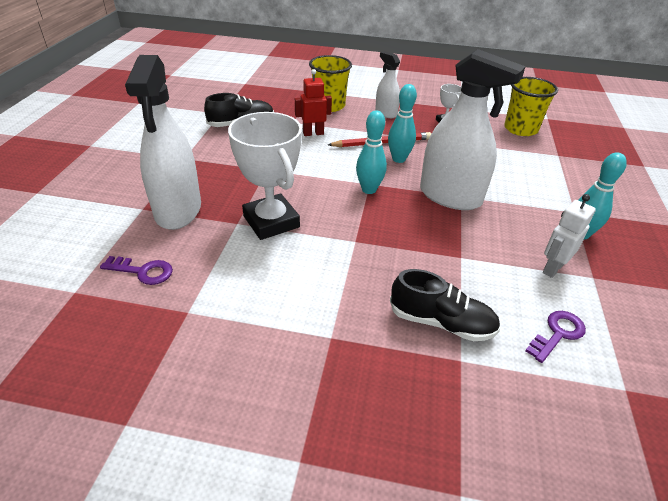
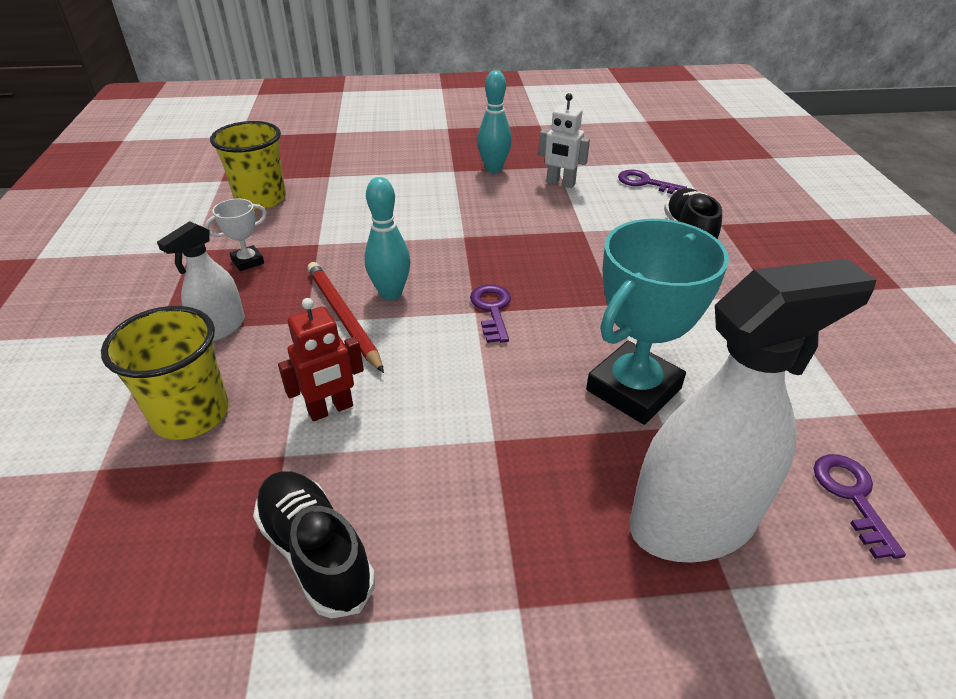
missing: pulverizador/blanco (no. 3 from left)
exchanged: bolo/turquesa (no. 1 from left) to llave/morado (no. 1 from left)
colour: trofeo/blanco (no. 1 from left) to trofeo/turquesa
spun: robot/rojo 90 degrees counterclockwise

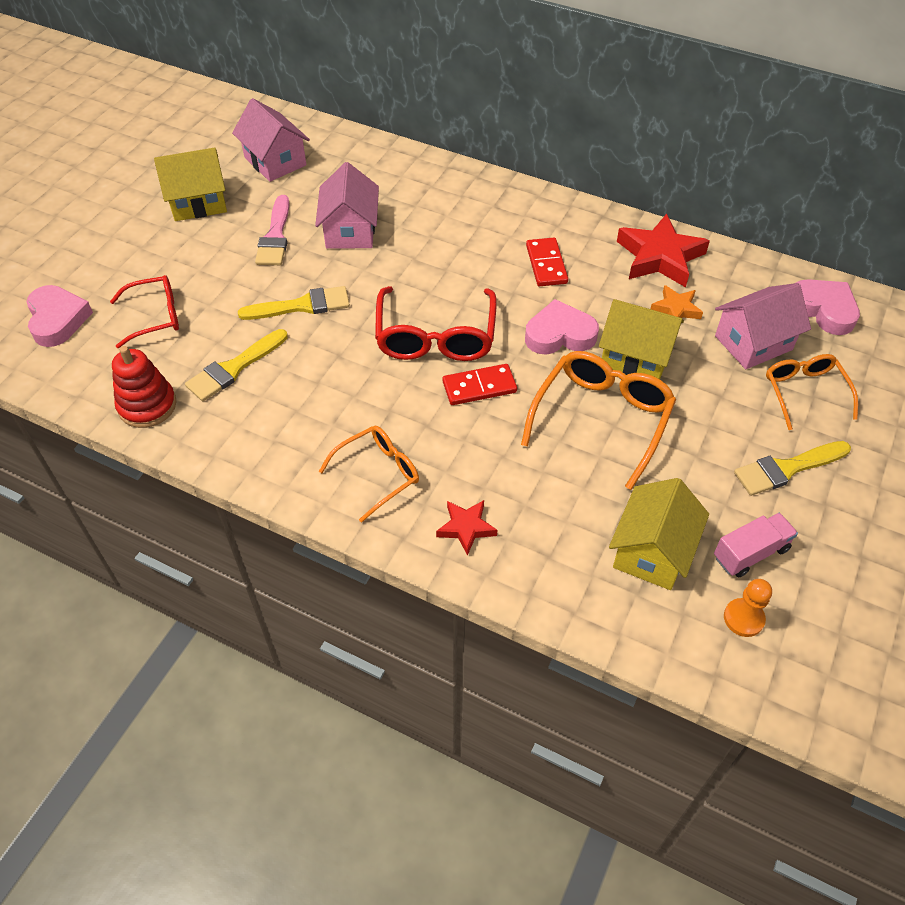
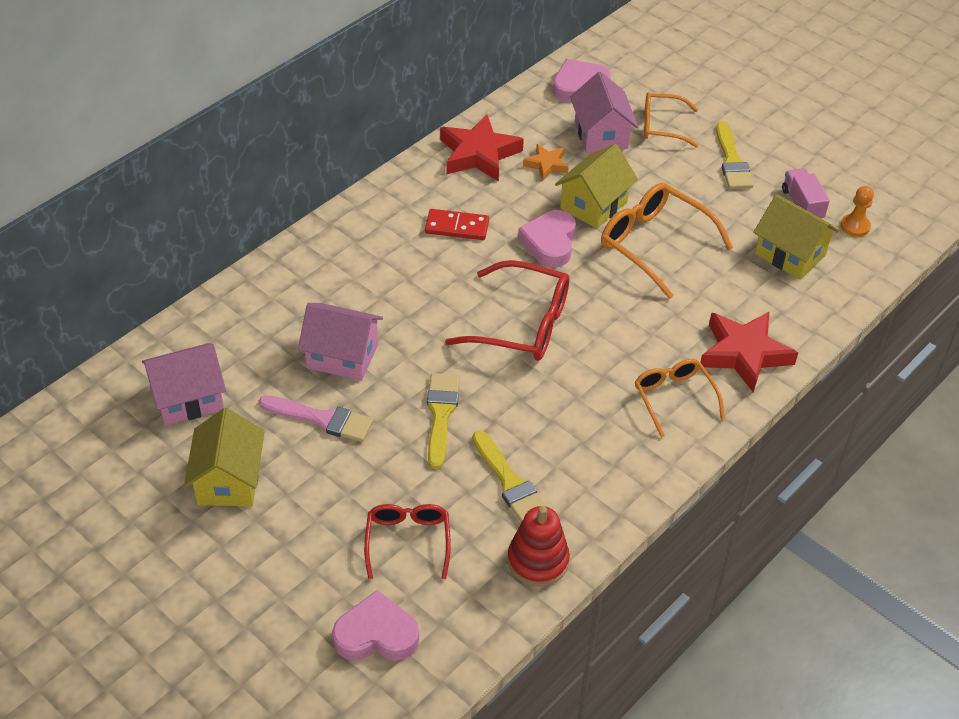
missing: ficha de dominó/rojo (no. 1 from left)
size: estrella/rojo (no. 1 from left in the first image) x1.86

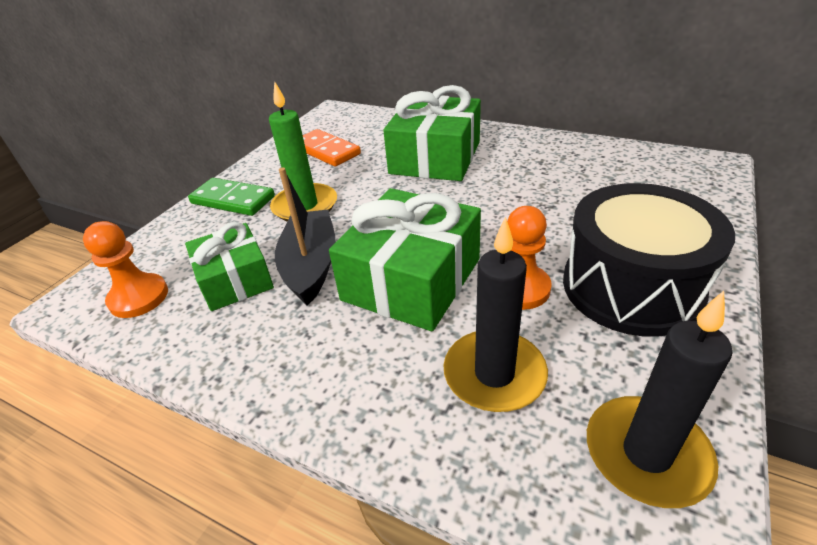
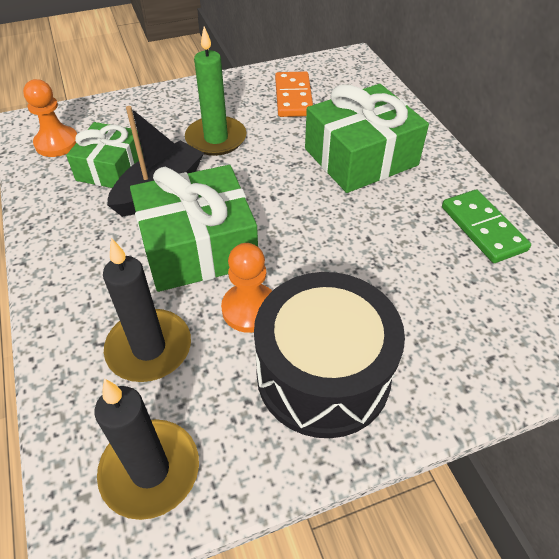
relocated: ficha de dominó/verde

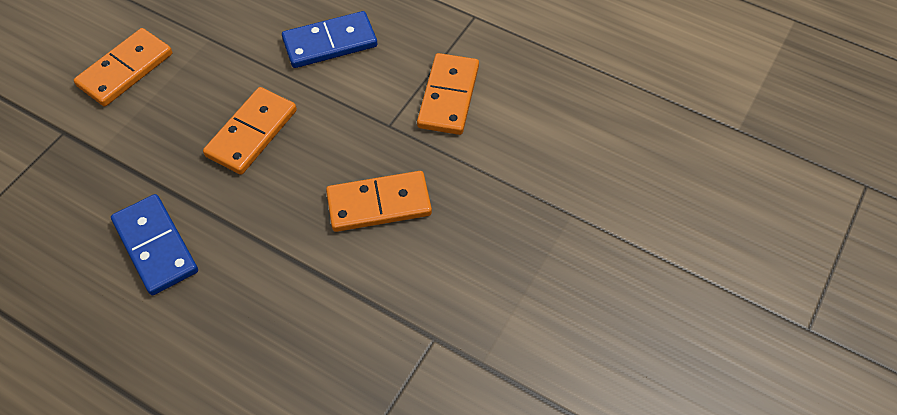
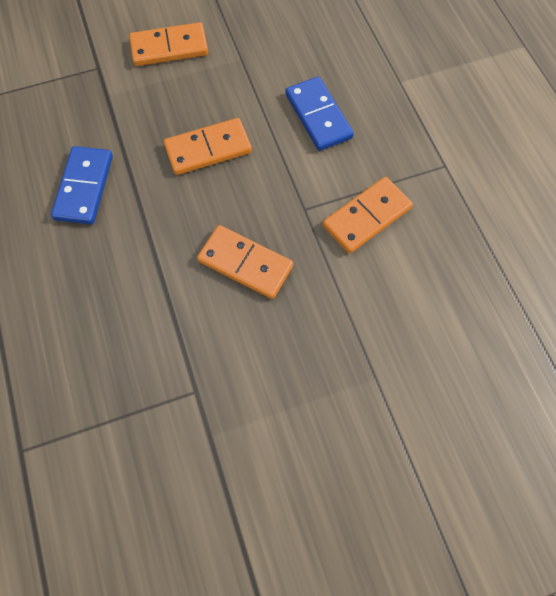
spun: ficha de dominó/azul (no. 2 from left) 45 degrees clockwise

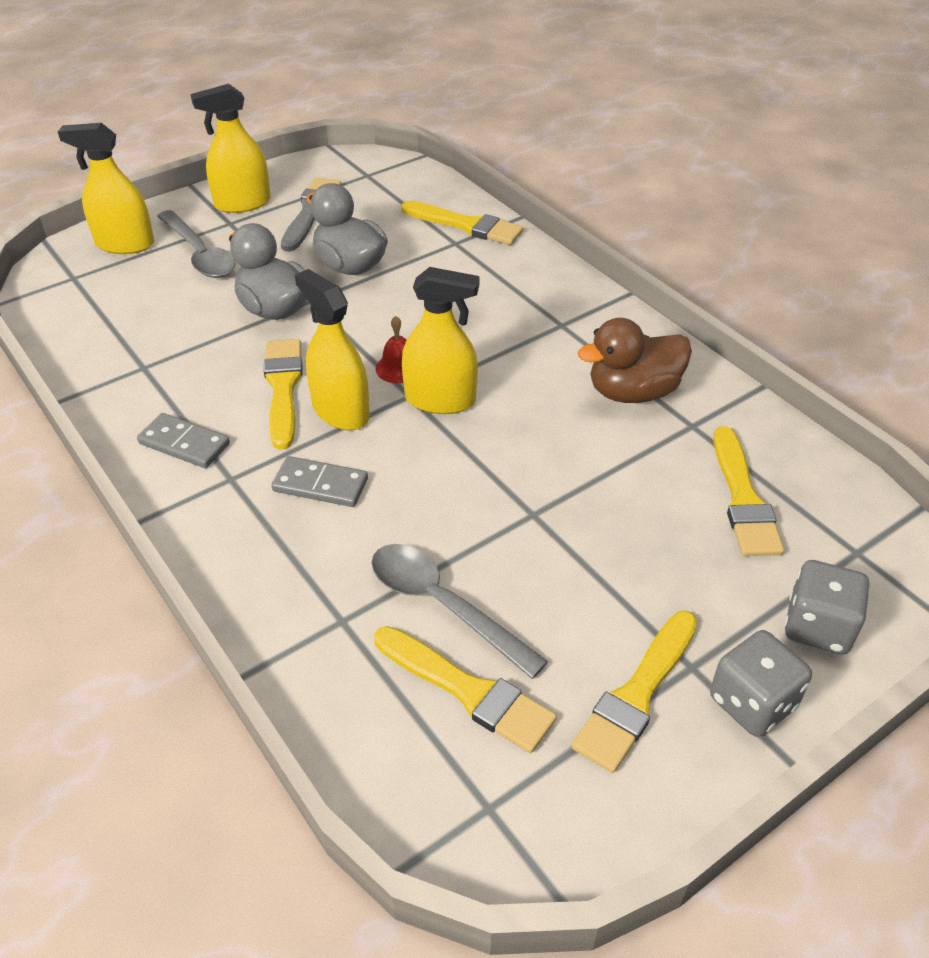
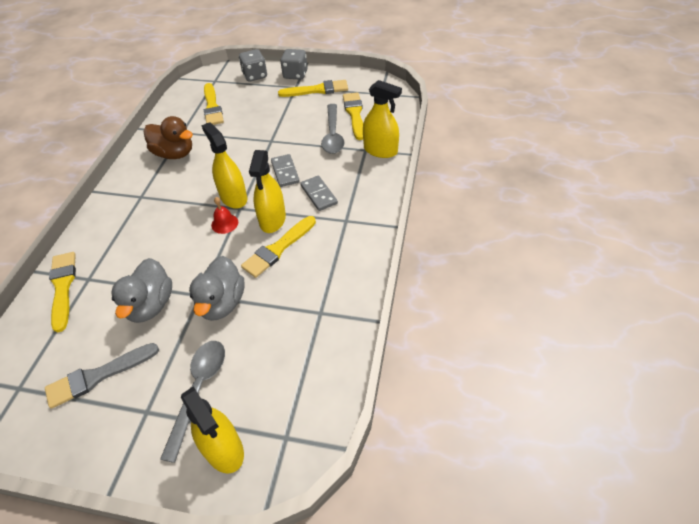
relocated: ficha de dominó/gris (no. 1 from left); pulverizador/amarillo (no. 2 from left in the first image) to pulverizador/amarillo (no. 4 from left)
spun: pincel/amarillo (no. 5 from left in the first image) 120 degrees clockwise

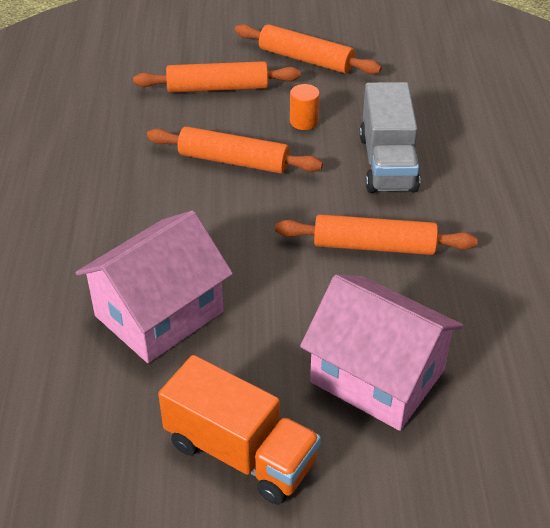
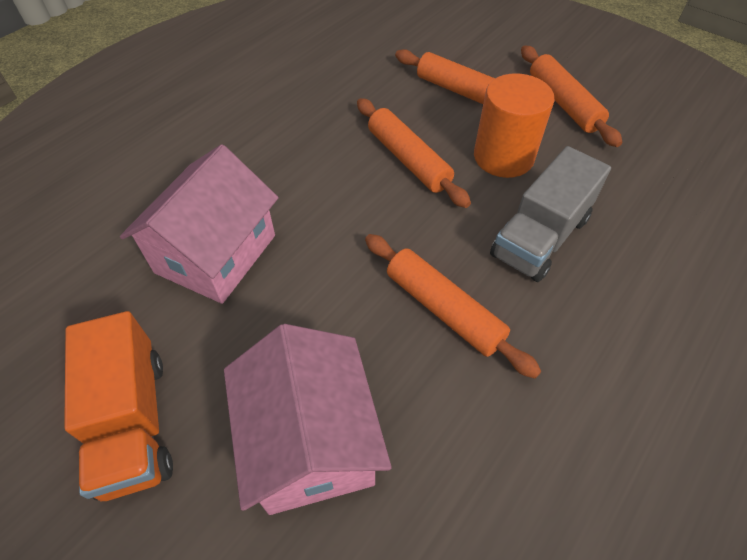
spun: casa/rosa (no. 1 from left) 60 degrees counterclockwise
size: cilindro/naranja x2.04

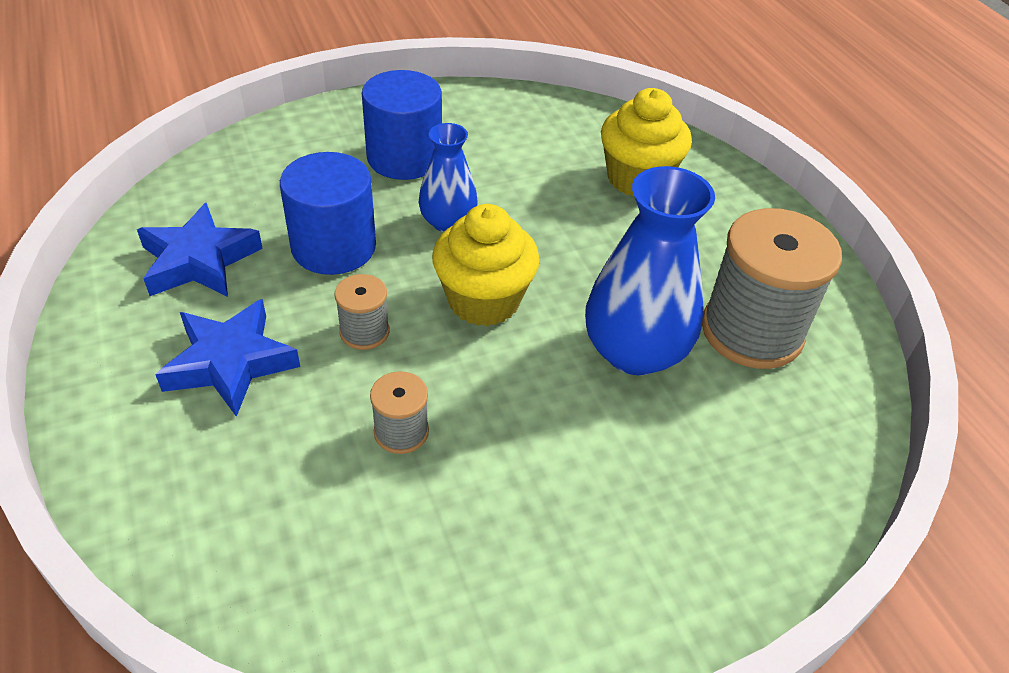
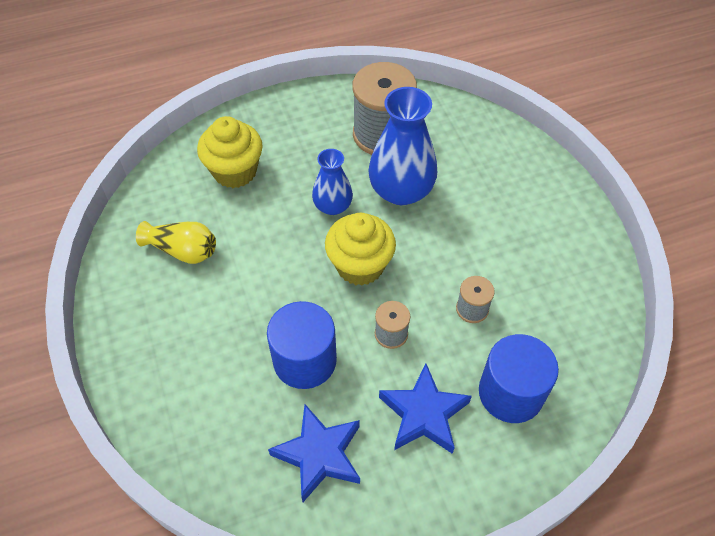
appeared: florero/amarillo
relocated: cilindro/azul (no. 2 from left); florero/azul (no. 1 from left)

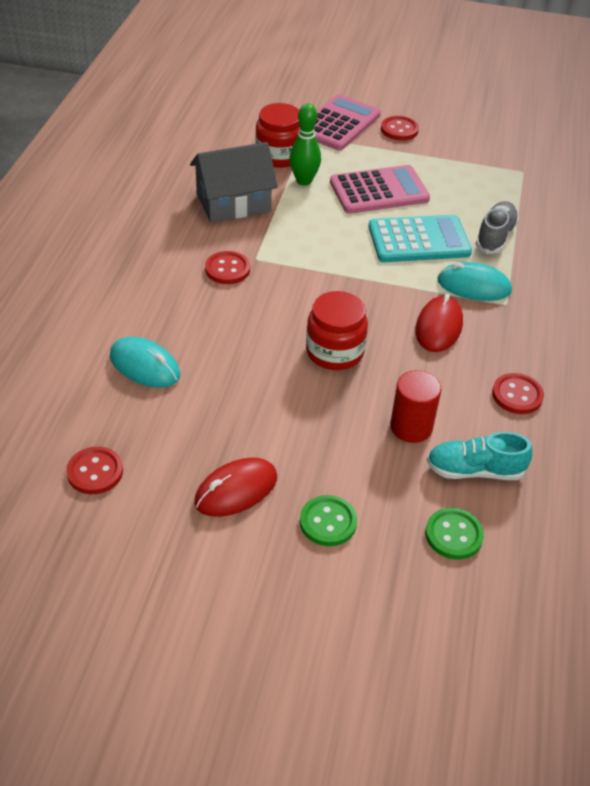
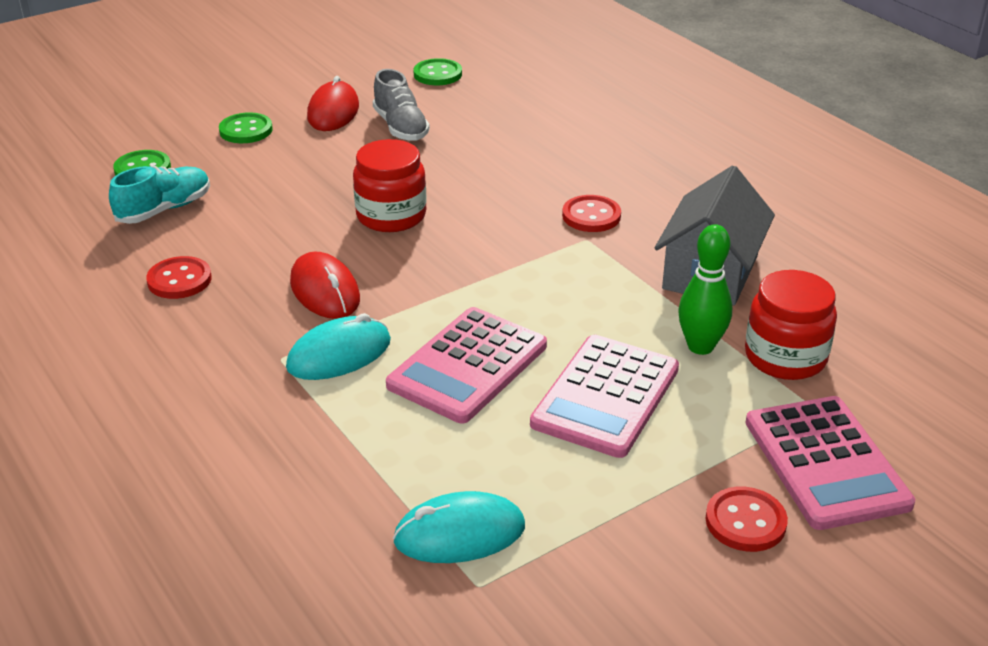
missing: cilindro/rojo
relocated: ratón/turquesa (no. 1 from left in the first image) to ratón/turquesa (no. 2 from left); zapato/gris
colour: botón/rojo (no. 1 from left) to botón/verde (no. 3 from left); calculadora/turquesa to calculadora/rosa (no. 1 from left)

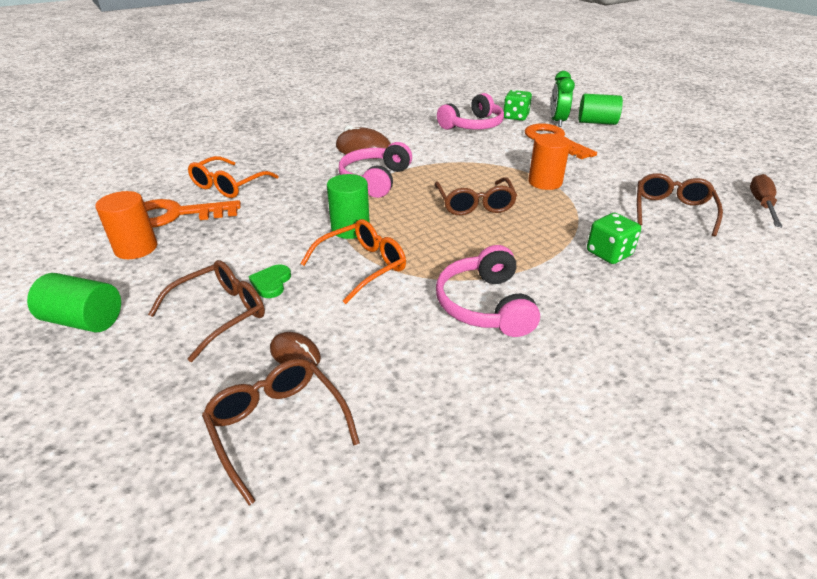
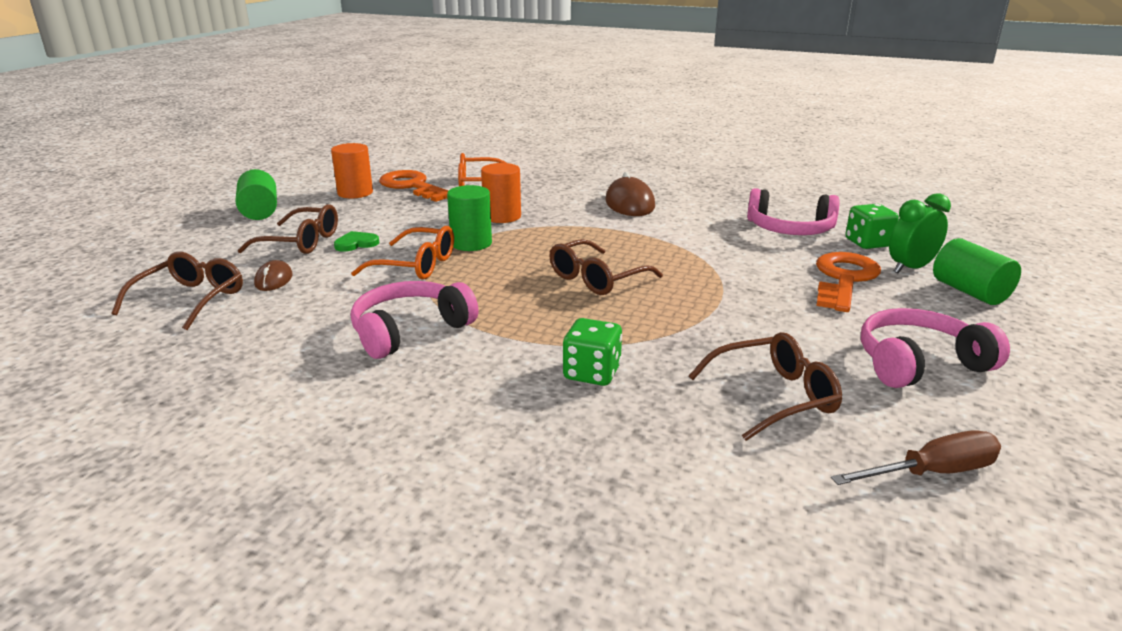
relocated: auriculares/rosa (no. 1 from left in the first image) to auriculares/rosa (no. 3 from left); cilindro/naranja (no. 2 from left)

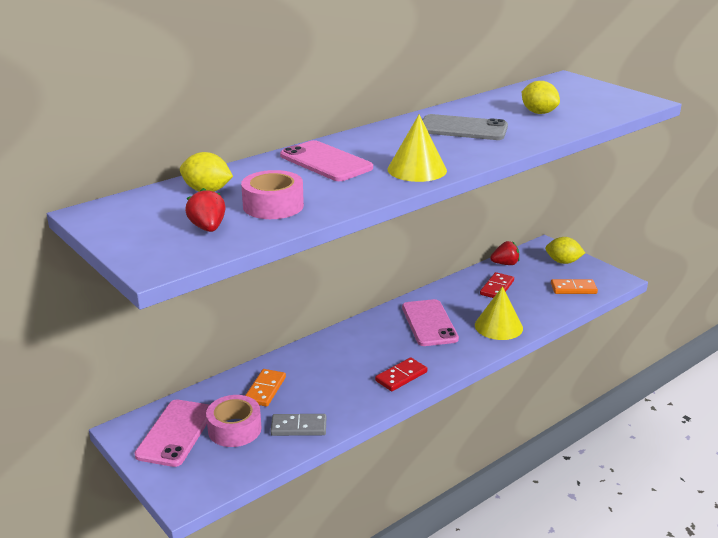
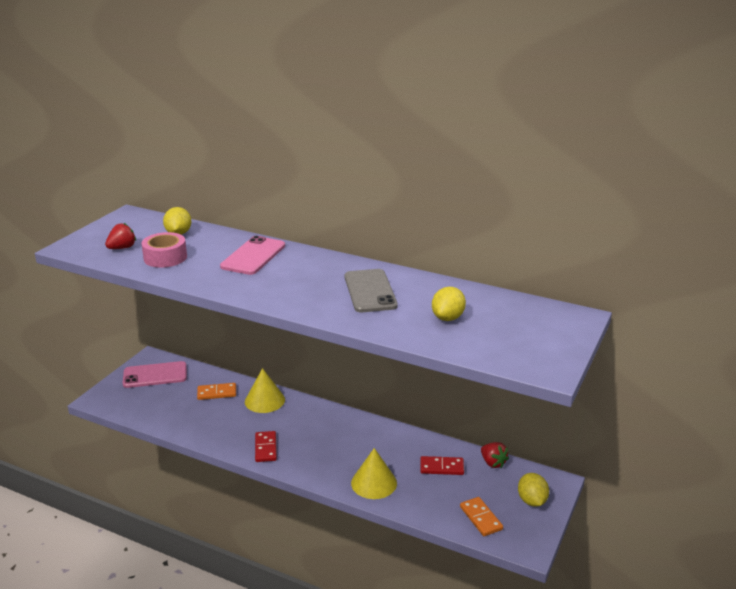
missing: cinta adhesiva/rosa (no. 1 from left); ficha de dominó/gris; móvil/rosa (no. 3 from left)
relocated: cono/amarillo (no. 1 from left)
spun: ficha de dominó/rojo (no. 1 from left) 60 degrees clockwise

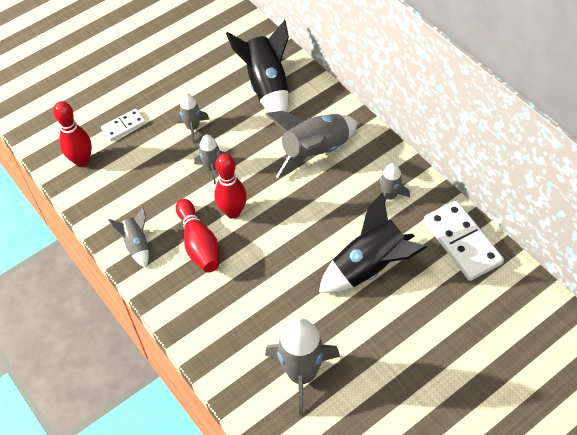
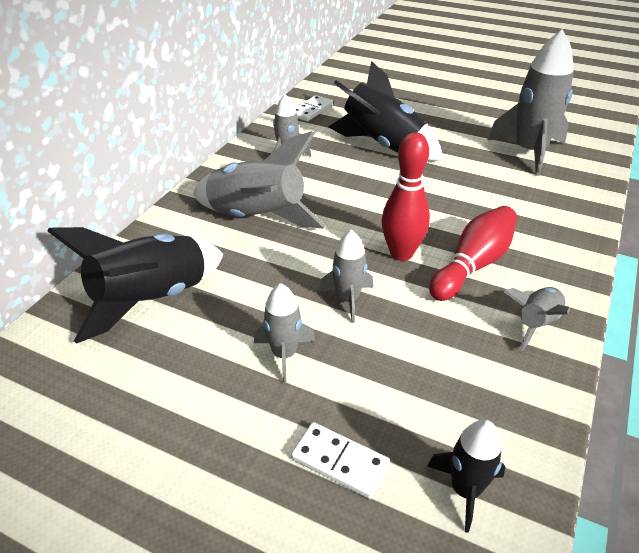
exchanged: bolo/rojo (no. 1 from left) to cohete/negro (no. 3 from left)
size: ficha de dominó/blanco (no. 2 from left in the first image) x0.55

